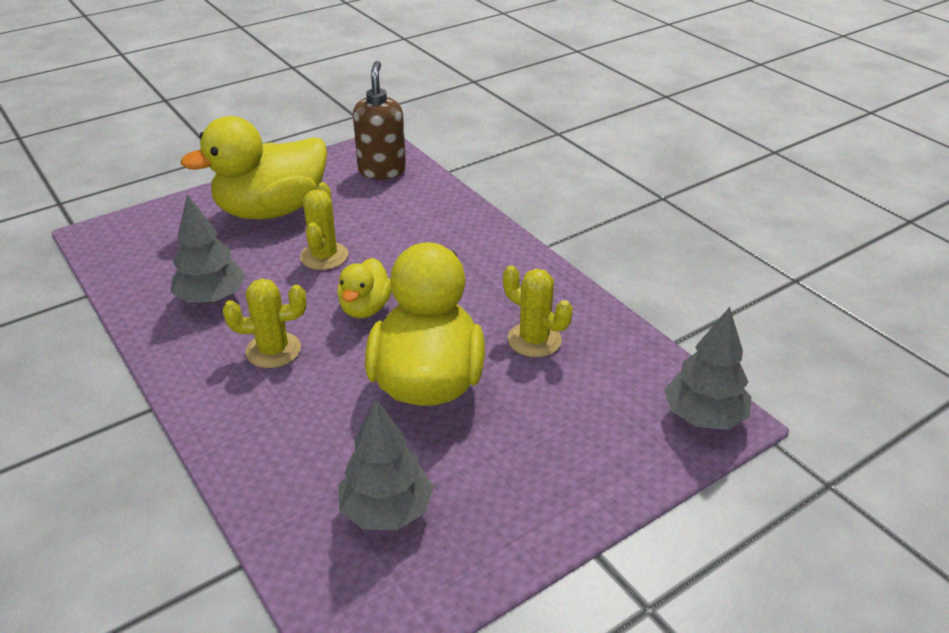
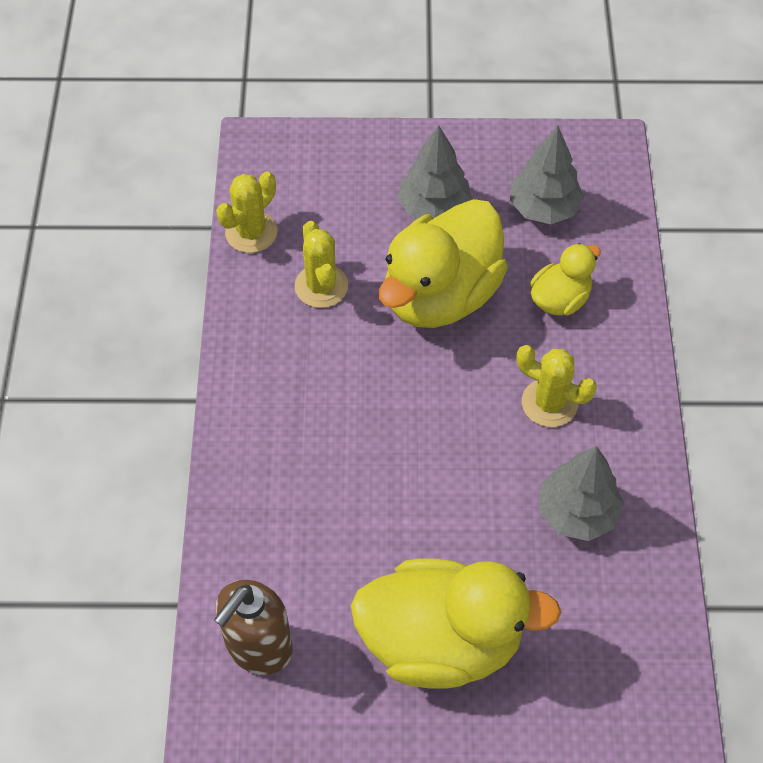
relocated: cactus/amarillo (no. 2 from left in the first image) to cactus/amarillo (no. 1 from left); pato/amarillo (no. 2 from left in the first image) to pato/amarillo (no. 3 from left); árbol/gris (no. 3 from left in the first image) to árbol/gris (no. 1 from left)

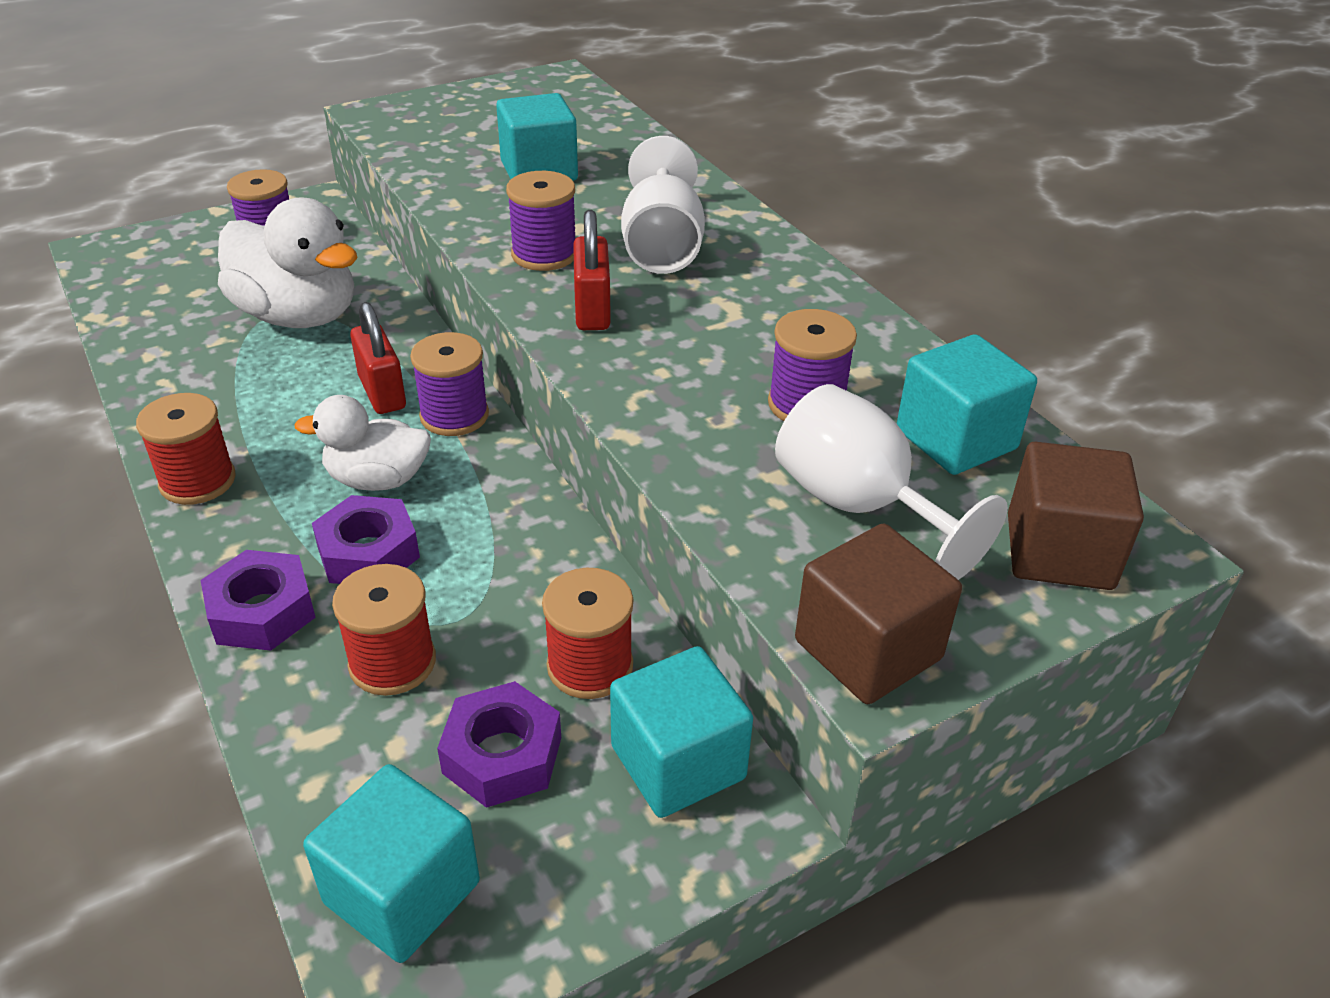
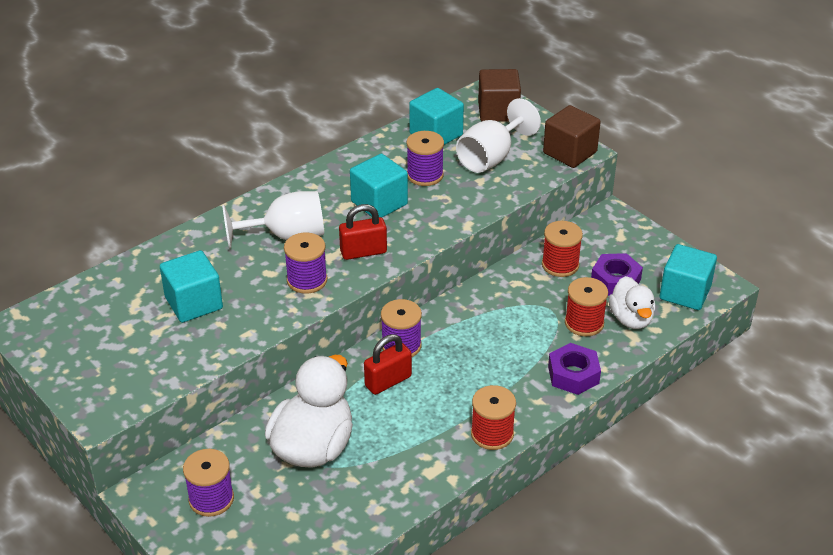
missing: tuerca/morado (no. 2 from left)
relocated: pato/blanco (no. 2 from left); cubo/turquesa (no. 3 from left in the first image) to cubo/turquesa (no. 2 from left)

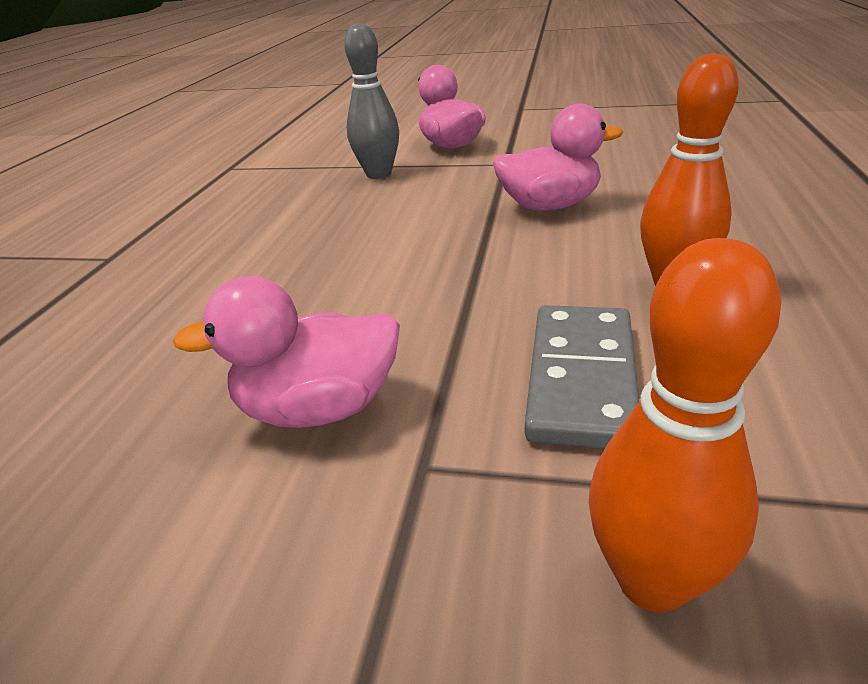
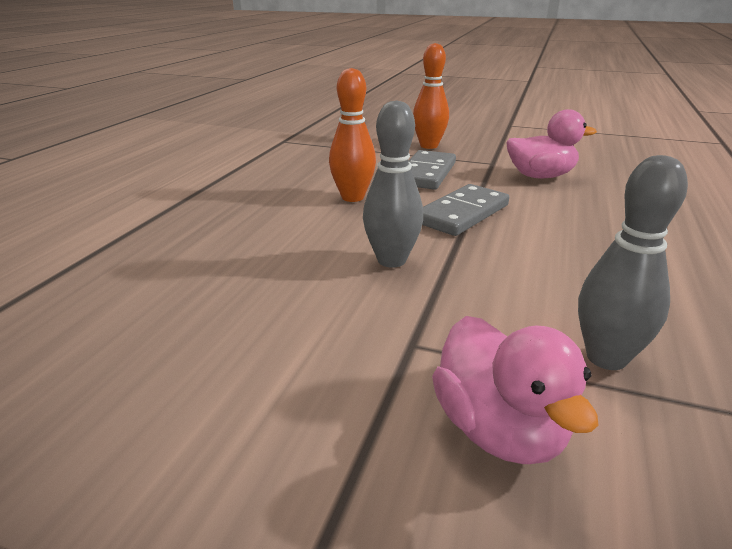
appeared: ficha de dominó/gris (no. 2 from left)
exchanged: pato/rosa (no. 3 from left) to bolo/gris (no. 1 from left)

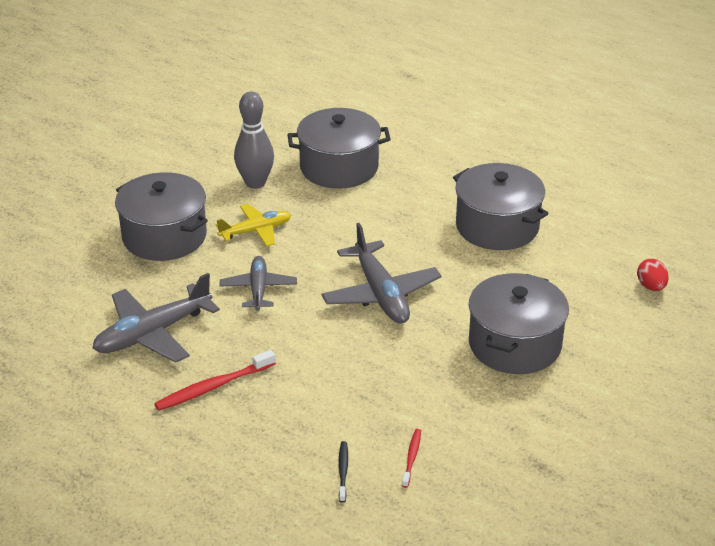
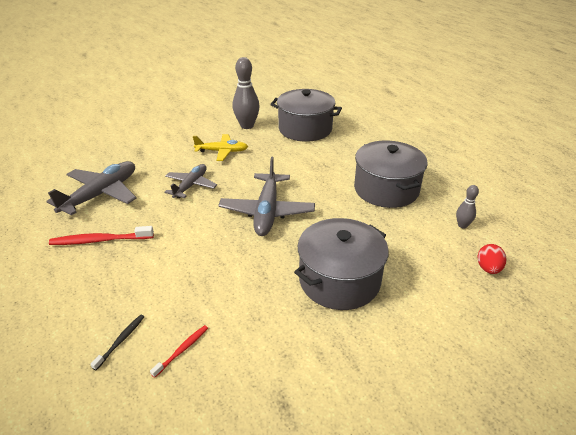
missing: olla/gris (no. 1 from left)
appeared: bolo/gris (no. 2 from left)
spun: avión/gris (no. 1 from left) 135 degrees clockwise

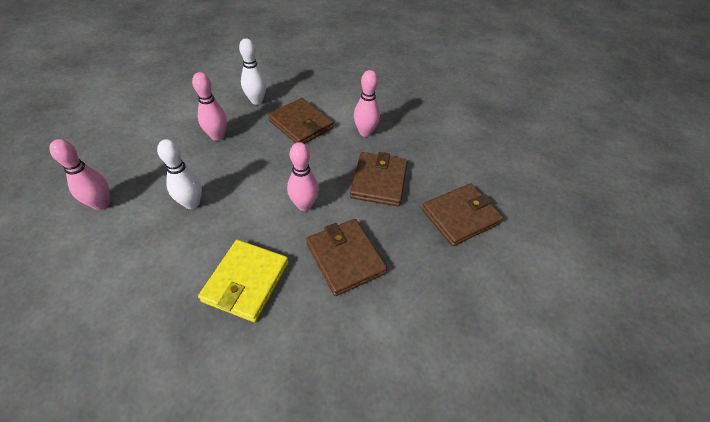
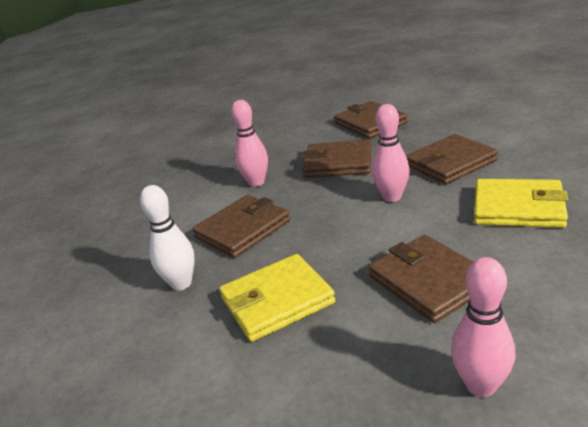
exchanged: bolo/blanco (no. 1 from left) to cartera/marrón (no. 4 from left); bolo/rosa (no. 2 from left) to cartera/amarillo (no. 1 from left)

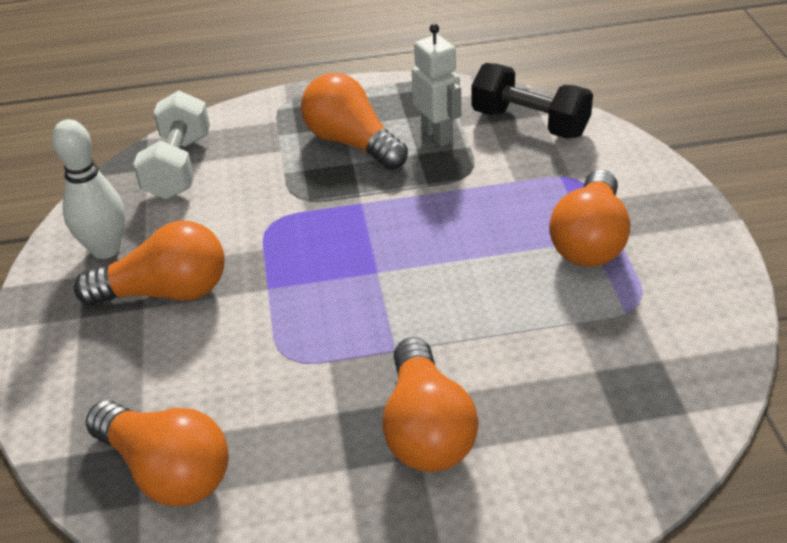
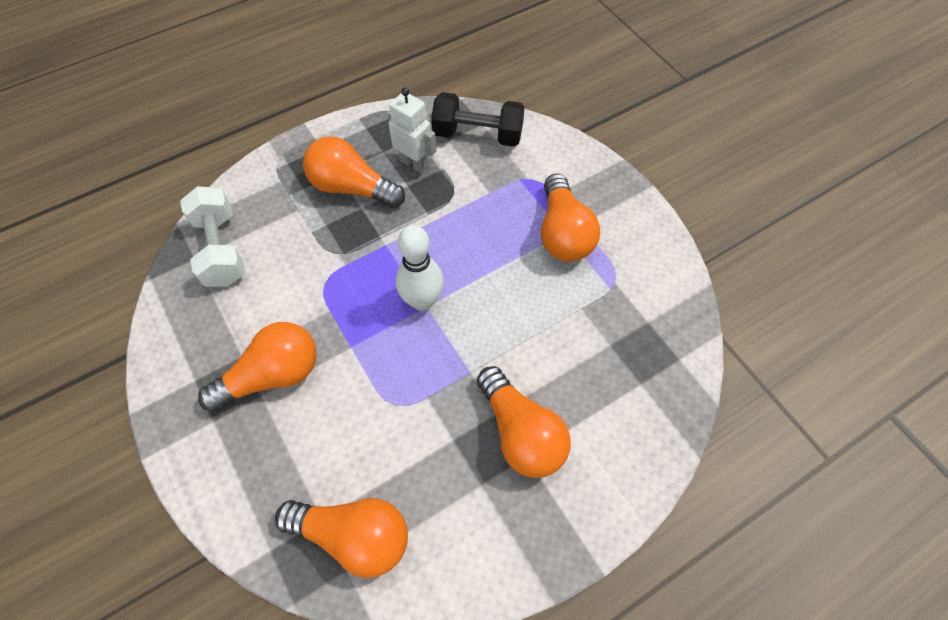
relocated: bolo/blanco

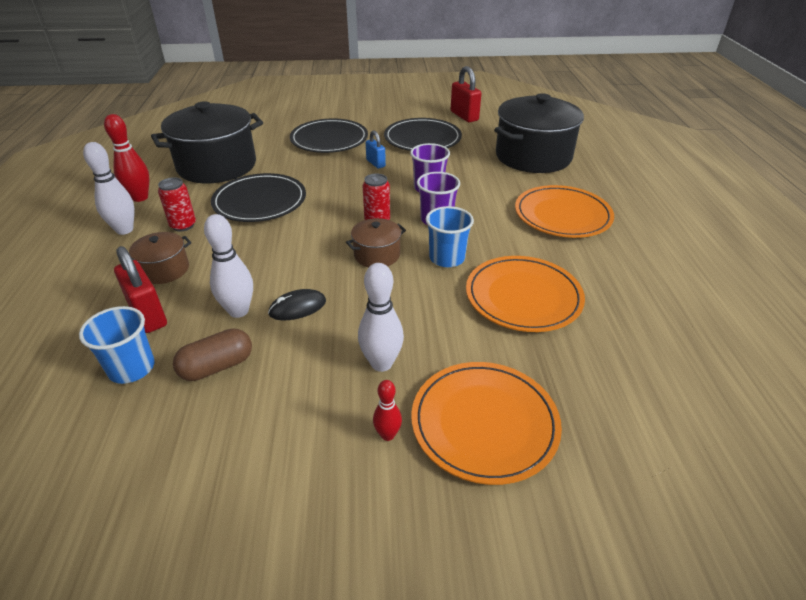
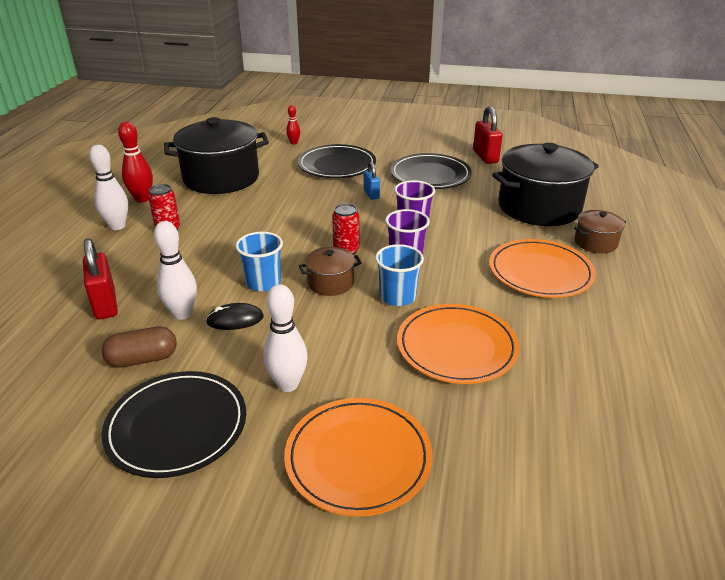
relocated: vaso/azul (no. 1 from left); olla/marrón (no. 1 from left in the first image) to olla/marrón (no. 2 from left); plato/negro (no. 1 from left); bolo/rojo (no. 2 from left)

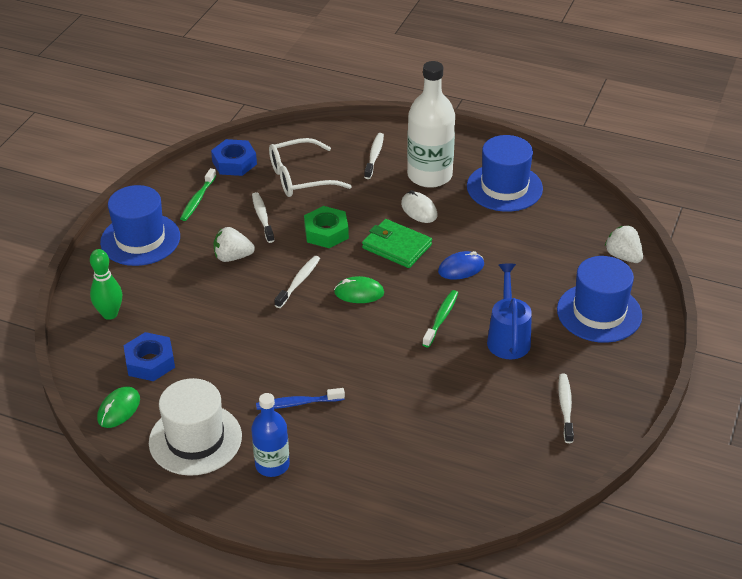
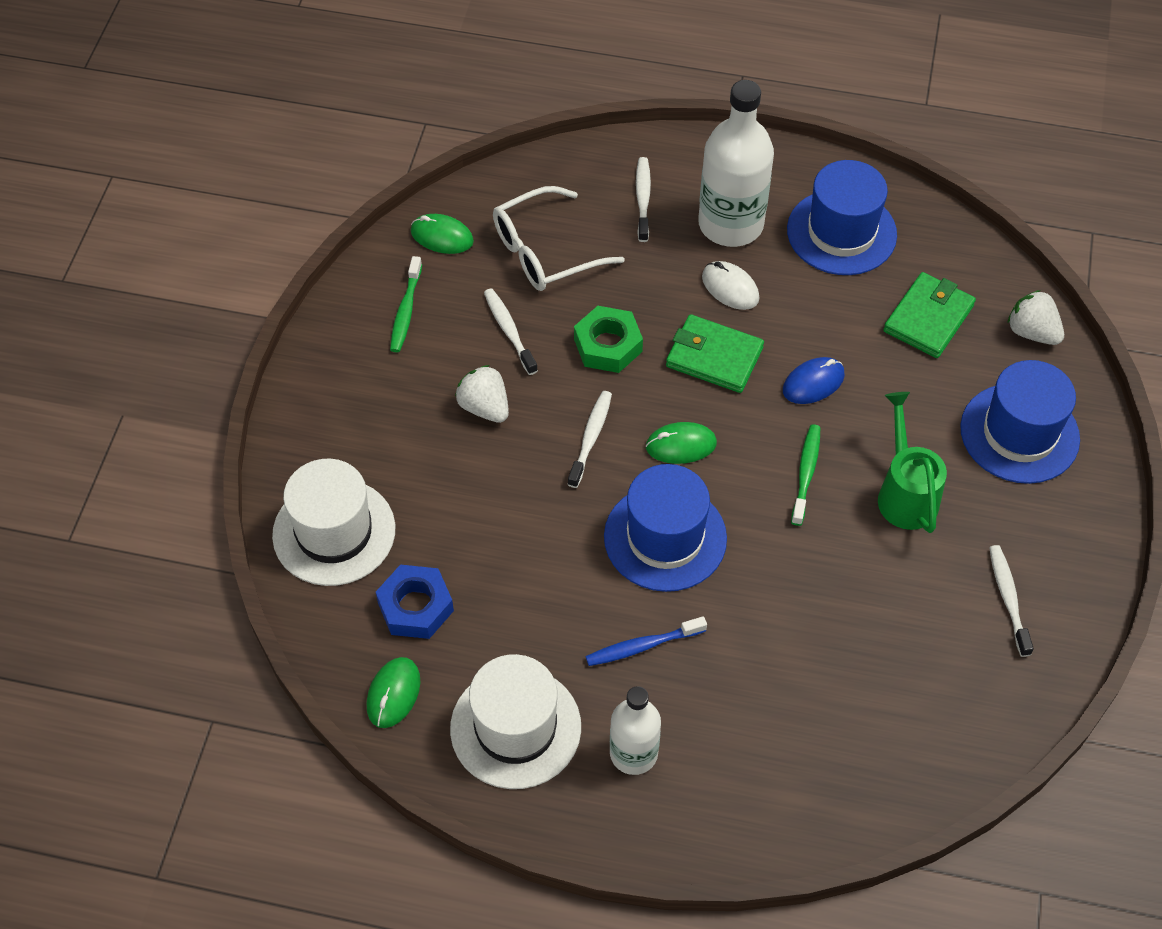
appeared: cartera/verde (no. 2 from left)
relocated: sombrero/azul (no. 1 from left)
exchanged: bolo/verde to sombrero/blanco (no. 1 from left); tuerca/azul (no. 2 from left) to ratón/verde (no. 2 from left)
colour: botella/azul to botella/blanco (no. 1 from left); regadera/azul to regadera/verde
spun: fresa/blanco (no. 1 from left) 60 degrees clockwise

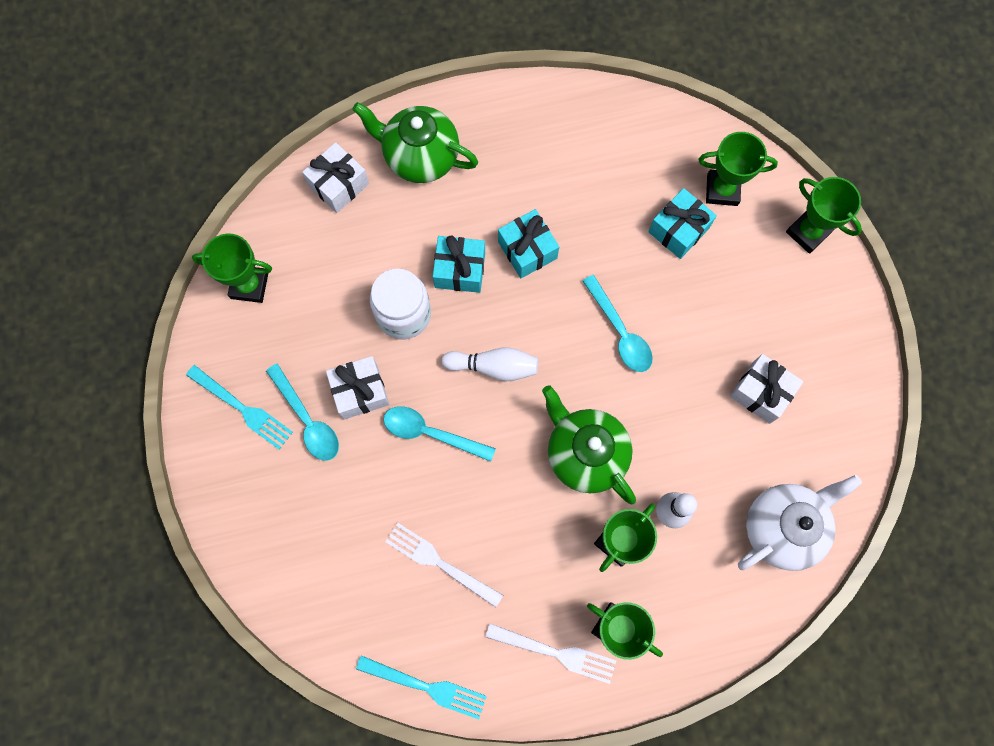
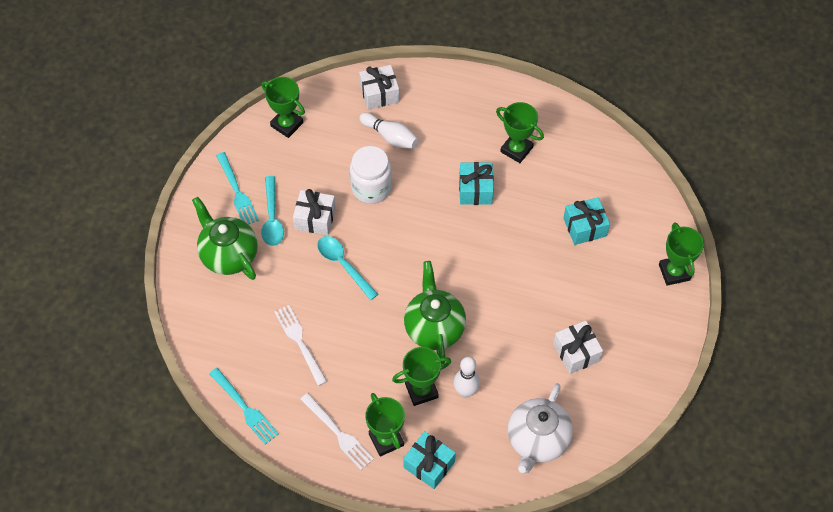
missing: cuchara/turquesa (no. 3 from left)
relocated: tetera/verde (no. 1 from left); regalo/turquesa (no. 1 from left); bolo/blanco (no. 1 from left); trofeo/verde (no. 4 from left)
spun: tetera/blanco 120 degrees clockwise

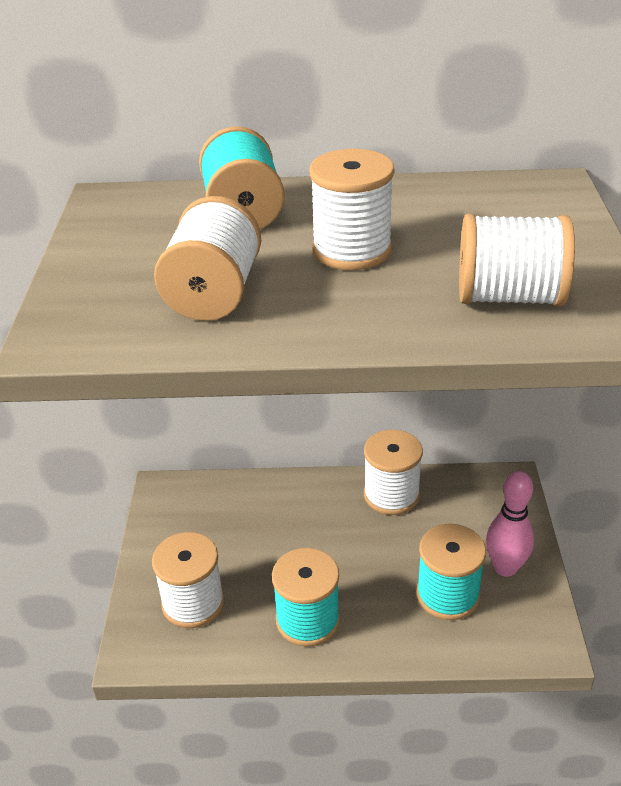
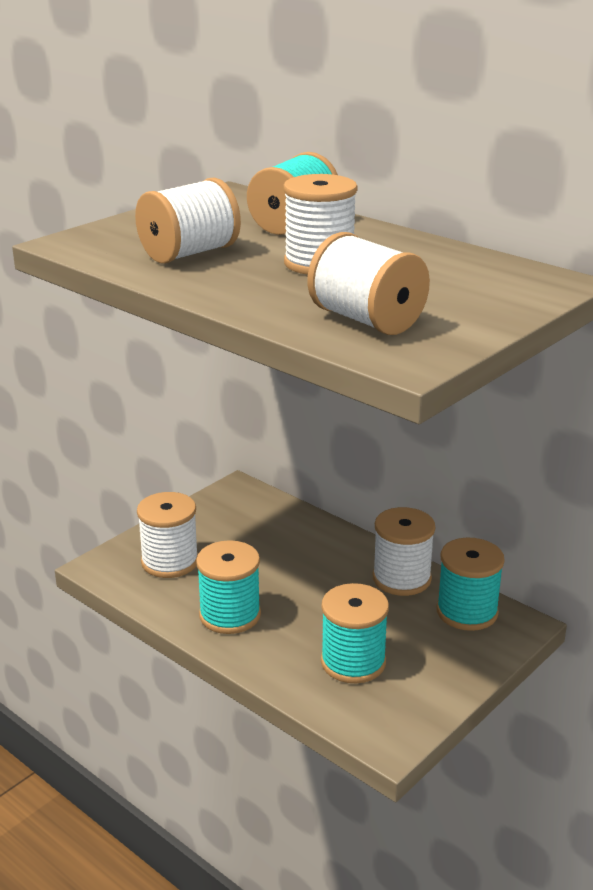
missing: bolo/rosa
appeared: carrete/turquesa (no. 4 from left)

